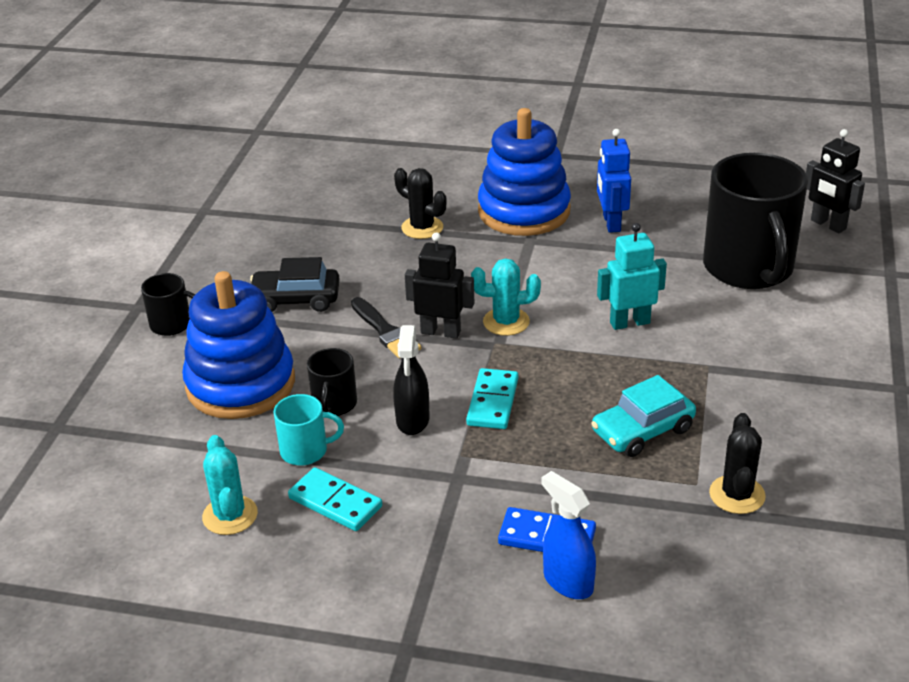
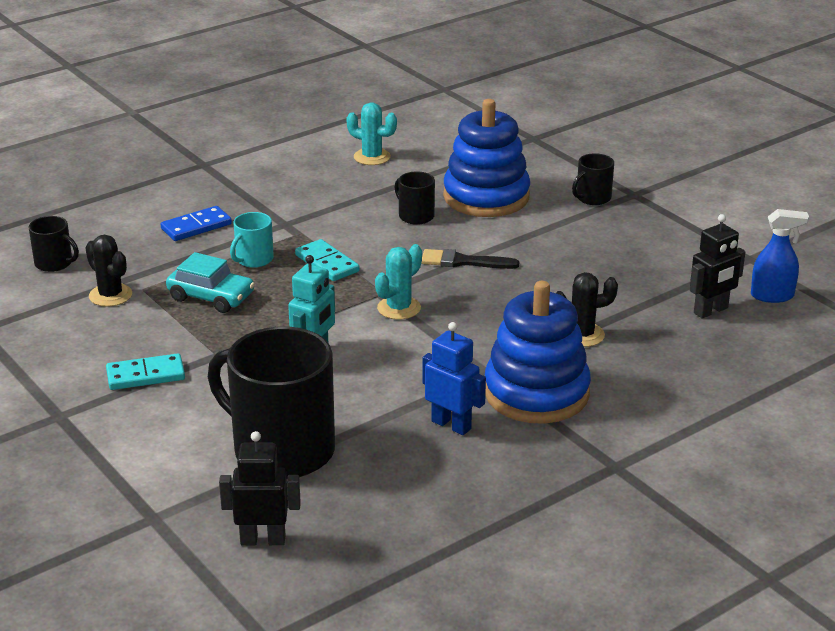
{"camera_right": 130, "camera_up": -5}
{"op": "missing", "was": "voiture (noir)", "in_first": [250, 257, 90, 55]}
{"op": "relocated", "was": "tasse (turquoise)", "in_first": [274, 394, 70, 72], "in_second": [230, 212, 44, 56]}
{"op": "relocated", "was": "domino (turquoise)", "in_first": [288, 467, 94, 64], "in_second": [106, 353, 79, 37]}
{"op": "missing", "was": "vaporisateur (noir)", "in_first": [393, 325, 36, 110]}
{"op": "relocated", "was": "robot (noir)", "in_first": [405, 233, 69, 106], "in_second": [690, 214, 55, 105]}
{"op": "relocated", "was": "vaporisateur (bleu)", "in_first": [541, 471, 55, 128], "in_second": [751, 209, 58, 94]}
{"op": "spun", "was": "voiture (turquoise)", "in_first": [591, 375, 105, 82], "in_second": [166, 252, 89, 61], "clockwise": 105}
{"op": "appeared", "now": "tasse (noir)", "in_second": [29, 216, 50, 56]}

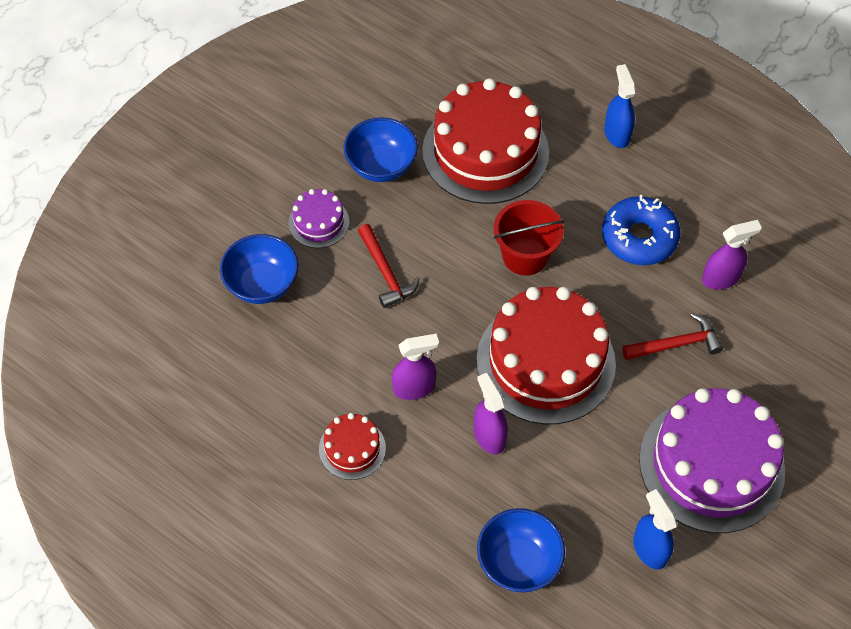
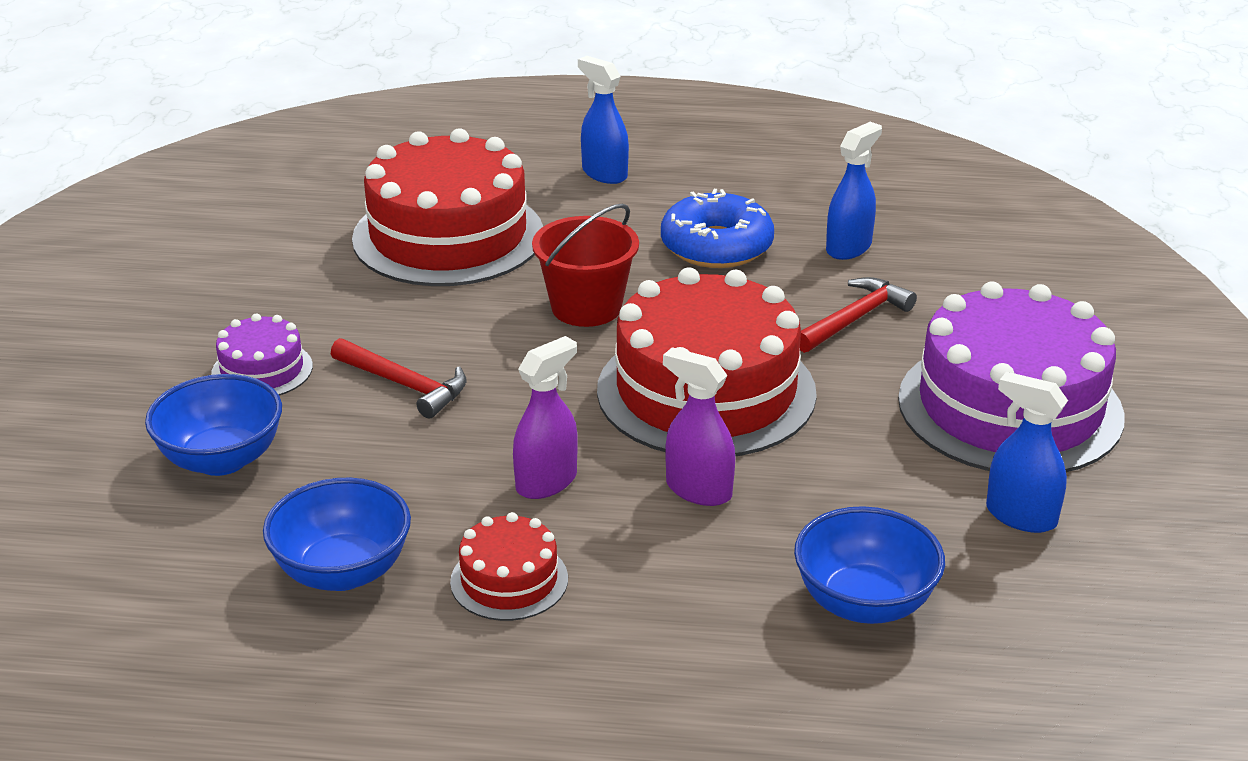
{"camera_right": -30, "camera_up": -25}
{"op": "relocated", "was": "bol (bleu)", "in_first": [344, 117, 74, 65], "in_second": [263, 478, 148, 113]}
{"op": "colour", "was": "vaporisateur (violet)", "now": "vaporisateur (bleu)", "in_first": [702, 220, 60, 70], "in_second": [826, 122, 56, 138]}

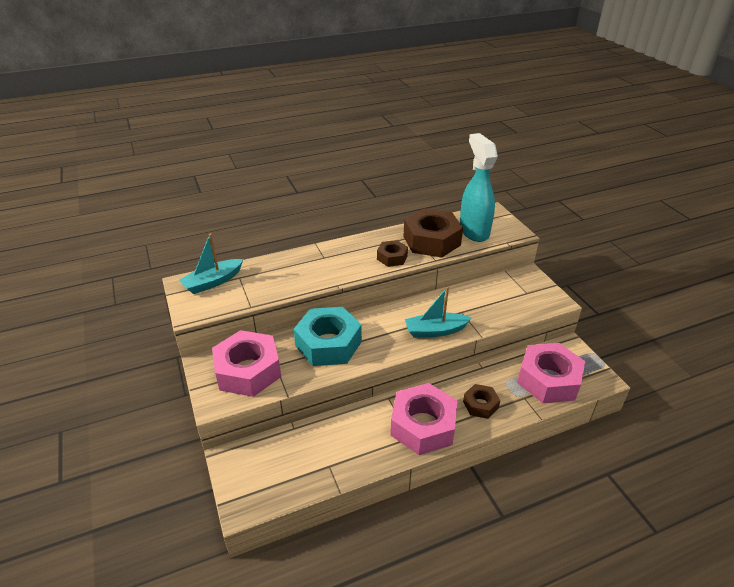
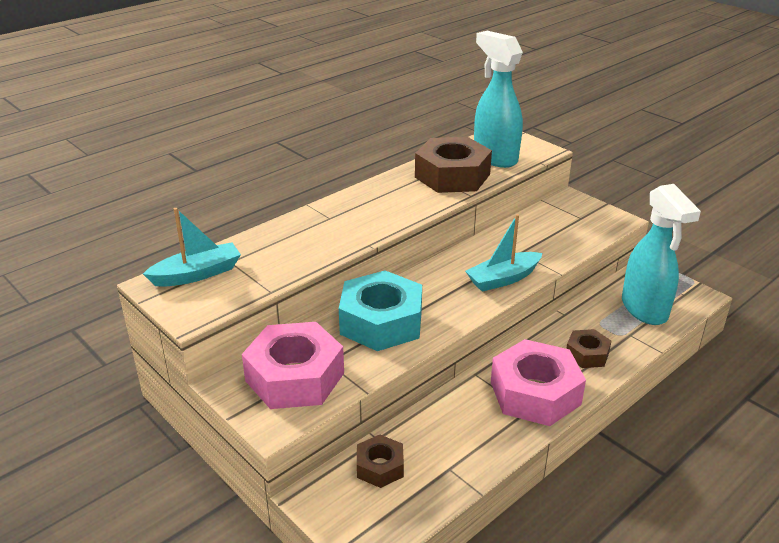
{"camera_right": -20, "camera_up": -5}
{"op": "spun", "was": "bateau (turquoise)", "in_first": [179, 233, 64, 61], "in_second": [143, 208, 98, 79], "clockwise": -150}
{"op": "relocated", "was": "écrou (marron)", "in_first": [377, 240, 31, 27], "in_second": [357, 435, 47, 53]}
{"op": "exchanged", "was": "écrou (rose)", "now": "vaporisateur (turquoise)", "in_first": [517, 343, 68, 60], "in_second": [622, 184, 79, 141]}

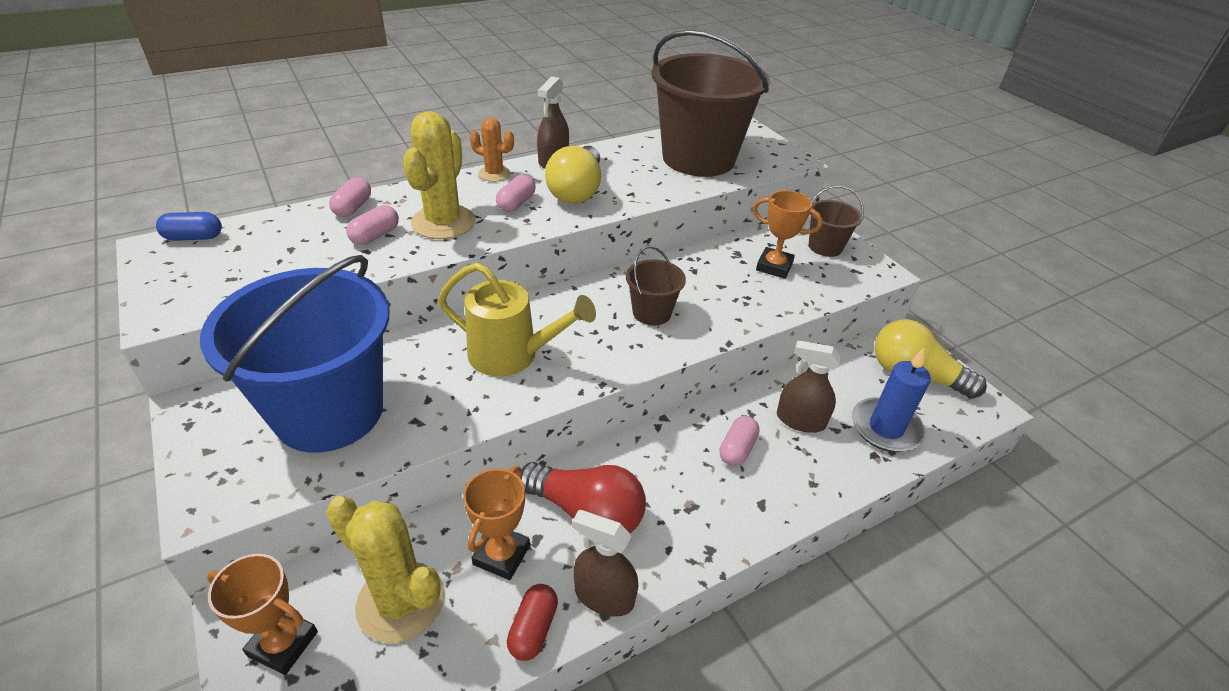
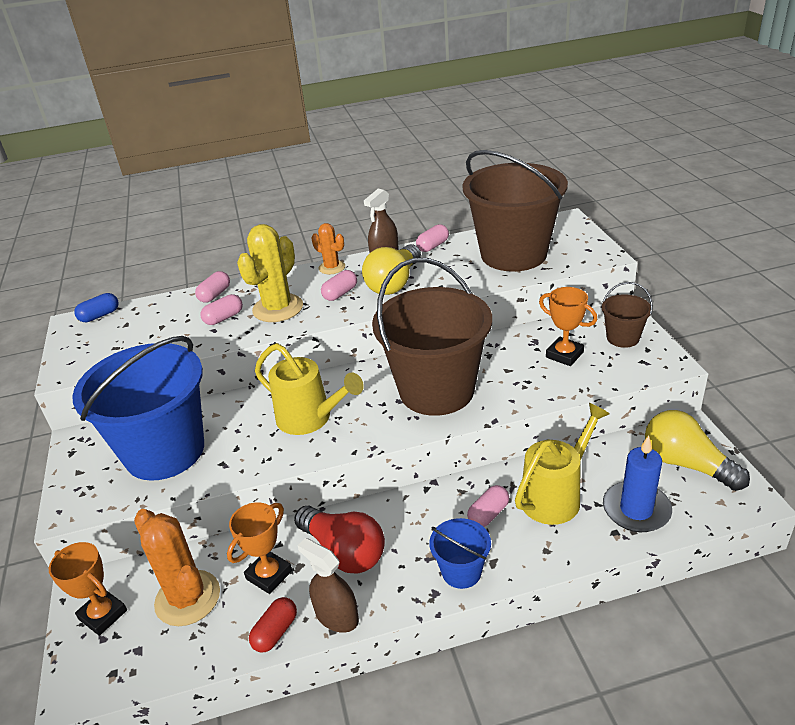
{"camera_right": 20, "camera_up": -5}
{"op": "spun", "was": "gélule (bleu)", "in_first": [156, 212, 66, 29], "in_second": [74, 293, 44, 29], "clockwise": -45}
{"op": "colour", "was": "cactus (jaune)", "now": "cactus (orange)", "in_first": [326, 496, 119, 147], "in_second": [134, 509, 86, 117]}
{"op": "size", "was": "seau (marron)", "in_first": [626, 246, 60, 80], "in_second": [372, 258, 120, 158], "ratio": 2.24}
{"op": "exchanged", "was": "vaporisateur (marron)", "now": "arrosoir (jaune)", "in_first": [777, 340, 64, 93], "in_second": [515, 403, 95, 122]}
{"op": "appeared", "now": "gélule (rose)", "in_second": [416, 224, 33, 28]}
{"op": "appeared", "now": "seau (bleu)", "in_second": [429, 518, 62, 71]}

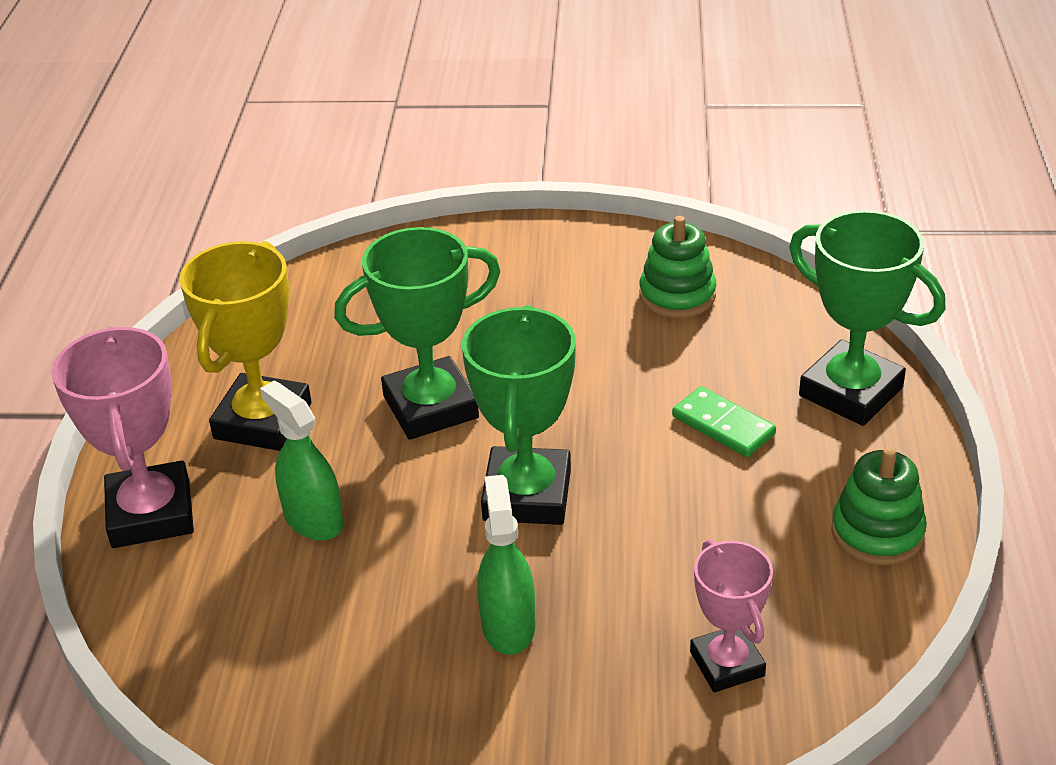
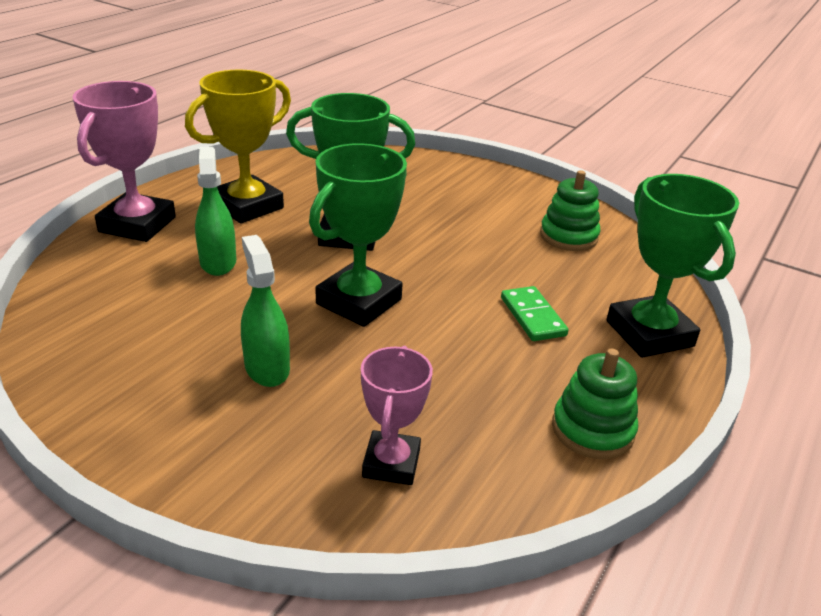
{"camera_right": 25, "camera_up": -5}
{"op": "spun", "was": "vaporisateur (vert)", "in_first": [477, 475, 58, 180], "in_second": [241, 235, 49, 152], "clockwise": -45}

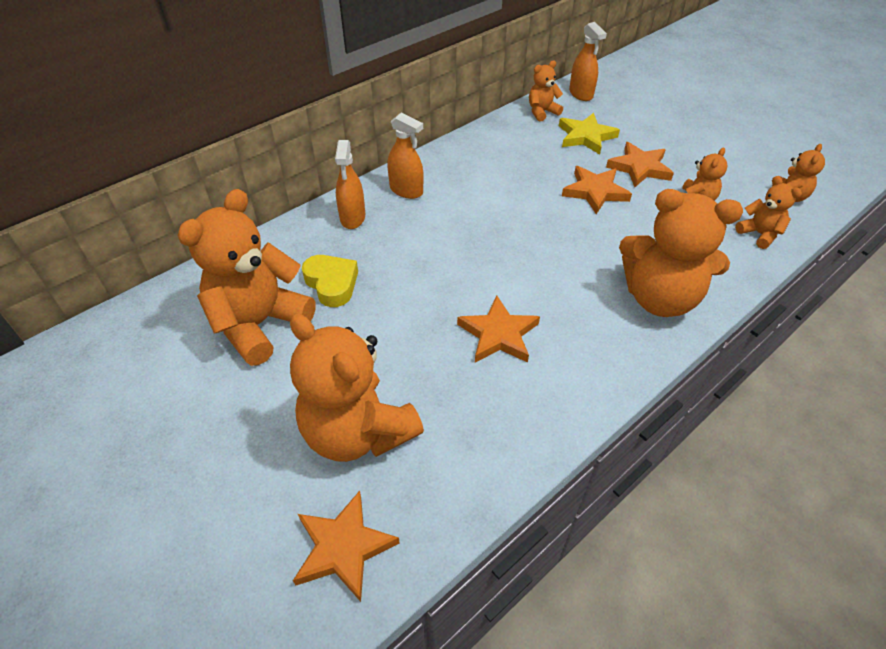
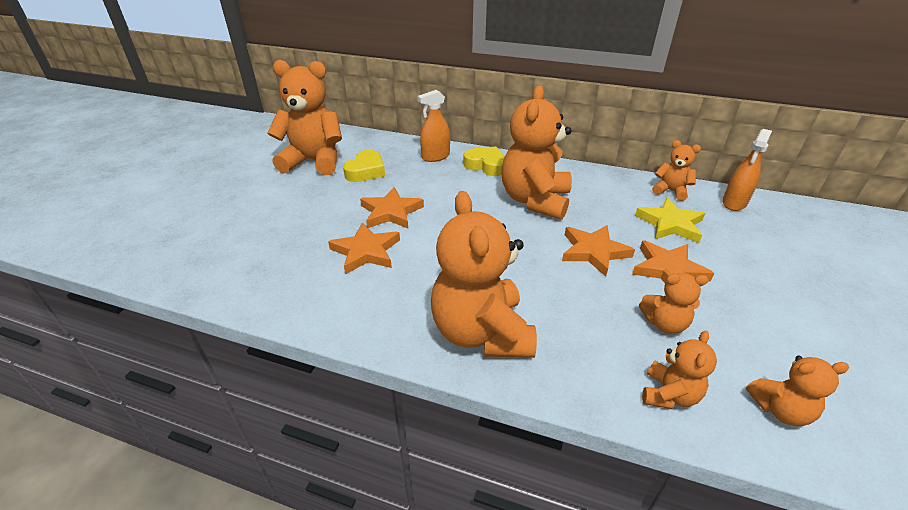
{"camera_right": 60, "camera_up": -10}
{"op": "relocated", "was": "ours en peluche (orange)", "in_first": [290, 314, 134, 148], "in_second": [501, 86, 71, 134]}
{"op": "relocated", "was": "étoile (orange)", "in_first": [293, 491, 107, 111], "in_second": [360, 187, 64, 41]}
{"op": "exchanged", "was": "vaporisateur (orange)", "now": "cœur (jaune)", "in_first": [387, 113, 36, 86], "in_second": [463, 146, 42, 30]}

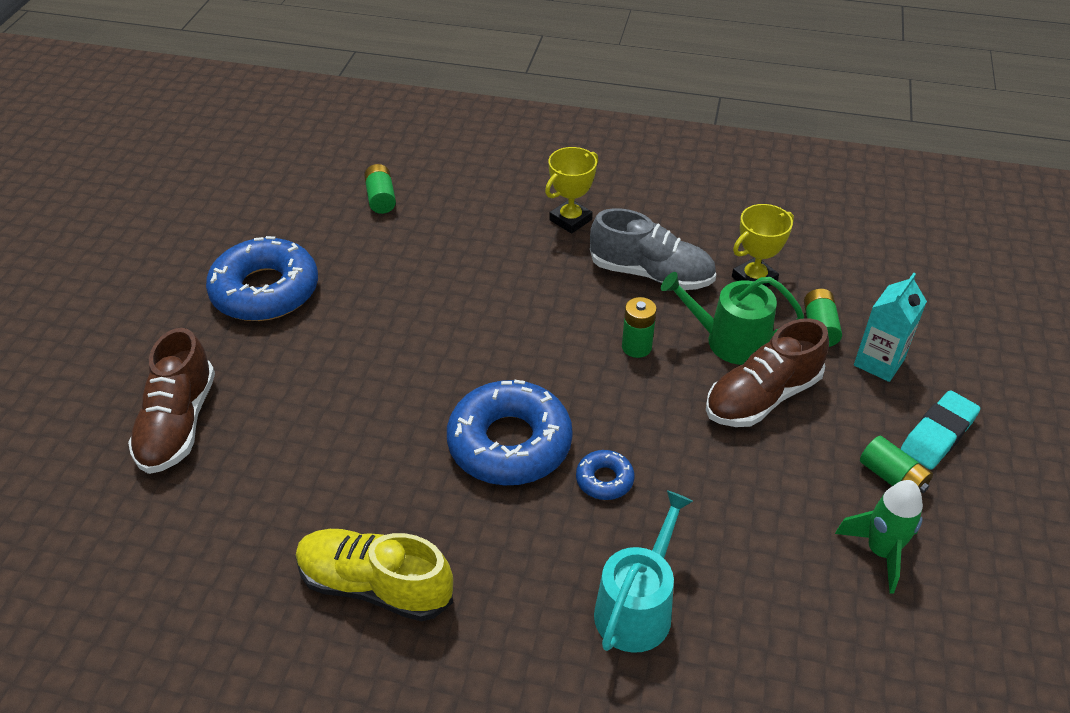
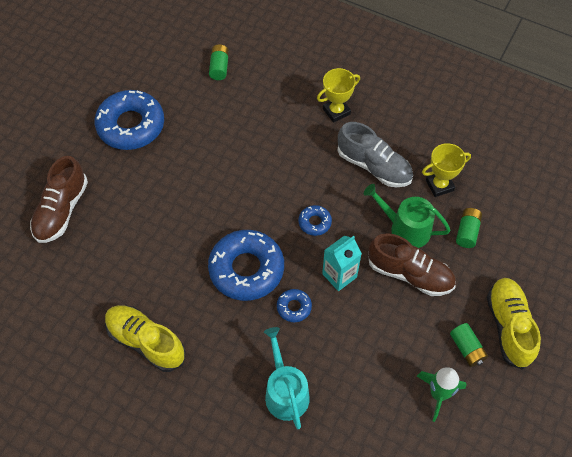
{"camera_right": 15, "camera_up": 15}
{"op": "spun", "was": "arrosoir (turquoise)", "in_first": [594, 490, 99, 163], "in_second": [264, 327, 46, 102], "clockwise": -60}
{"op": "missing", "was": "pile (vert)", "in_first": [622, 297, 35, 61]}
{"op": "spun", "was": "chaussure (marron)", "in_first": [706, 318, 123, 109], "in_second": [368, 233, 88, 63], "clockwise": -135}
{"op": "relocated", "was": "brique de lait (turquoise)", "in_first": [854, 273, 73, 109], "in_second": [322, 236, 40, 55]}
{"op": "exchanged", "was": "gomme (turquoise)", "now": "chaussure (jaune)", "in_first": [901, 390, 79, 80], "in_second": [487, 278, 54, 92]}
{"op": "appeared", "now": "beignet (bleu)", "in_second": [299, 205, 33, 31]}

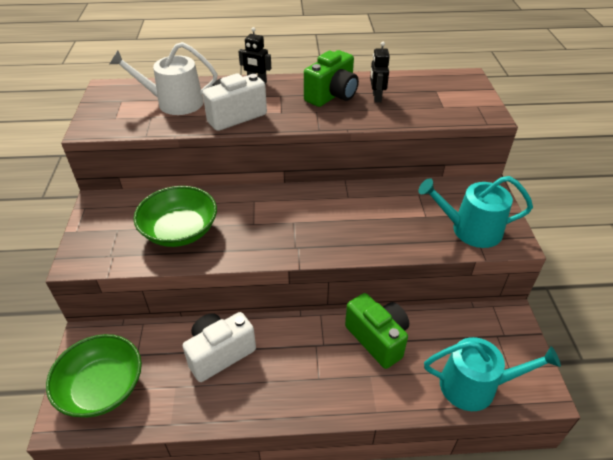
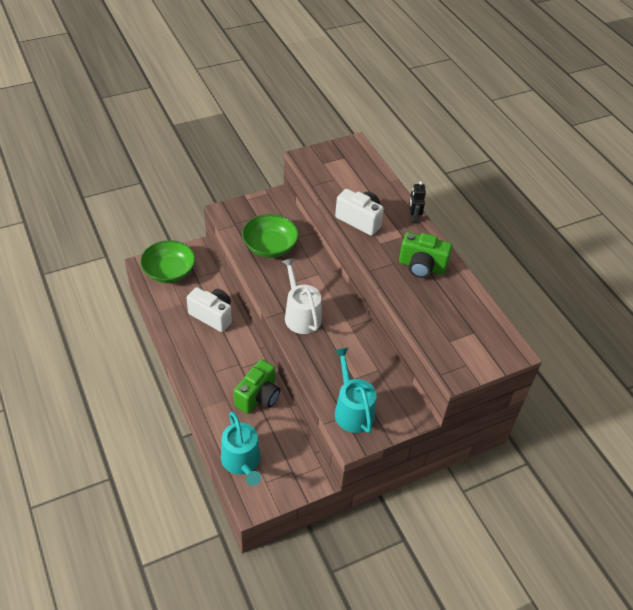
{"camera_right": 65, "camera_up": 5}
{"op": "relocated", "was": "arrosoir (blanc)", "in_first": [110, 42, 107, 73], "in_second": [282, 258, 40, 76]}
{"op": "missing", "was": "robot (noir)", "in_first": [370, 42, 20, 61]}

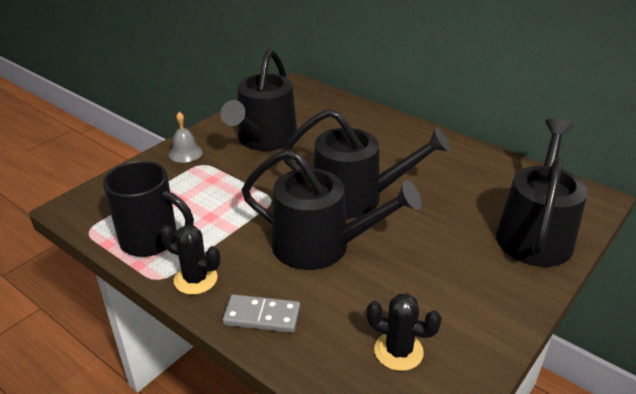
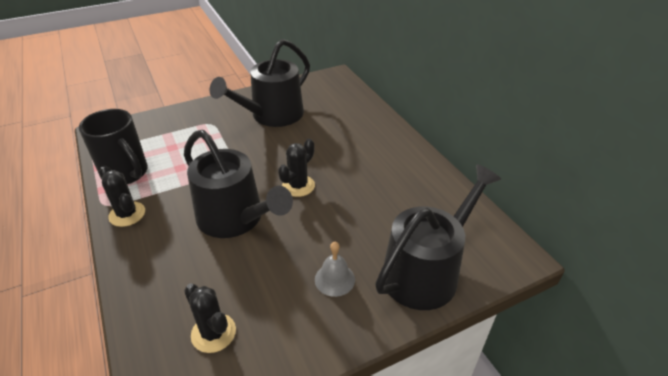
{"camera_right": 25, "camera_up": 5}
{"op": "relocated", "was": "cloche (gris)", "in_first": [169, 112, 34, 51], "in_second": [315, 242, 40, 55]}
{"op": "missing", "was": "domino (gris)", "in_first": [222, 294, 78, 39]}
{"op": "exchanged", "was": "arrosoir (noir)", "now": "cactus (noir)", "in_first": [283, 109, 167, 110], "in_second": [278, 139, 37, 58]}

